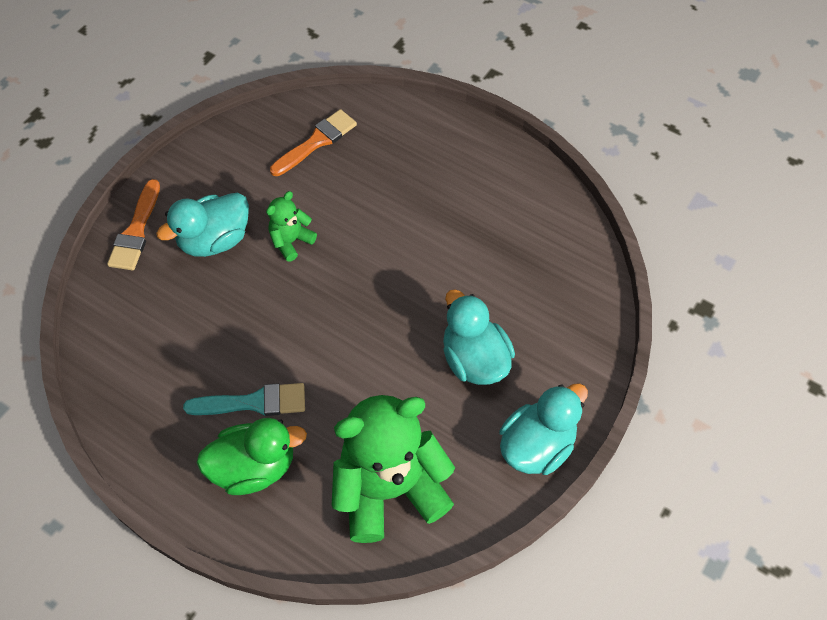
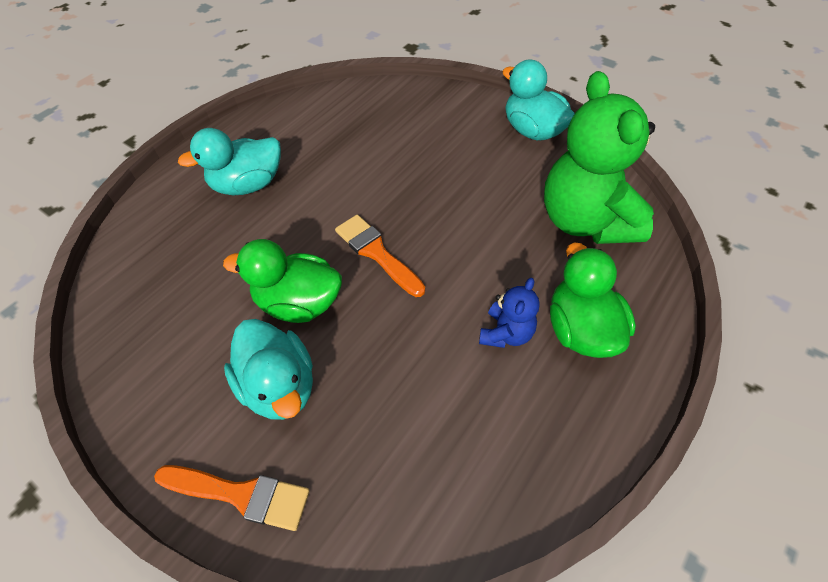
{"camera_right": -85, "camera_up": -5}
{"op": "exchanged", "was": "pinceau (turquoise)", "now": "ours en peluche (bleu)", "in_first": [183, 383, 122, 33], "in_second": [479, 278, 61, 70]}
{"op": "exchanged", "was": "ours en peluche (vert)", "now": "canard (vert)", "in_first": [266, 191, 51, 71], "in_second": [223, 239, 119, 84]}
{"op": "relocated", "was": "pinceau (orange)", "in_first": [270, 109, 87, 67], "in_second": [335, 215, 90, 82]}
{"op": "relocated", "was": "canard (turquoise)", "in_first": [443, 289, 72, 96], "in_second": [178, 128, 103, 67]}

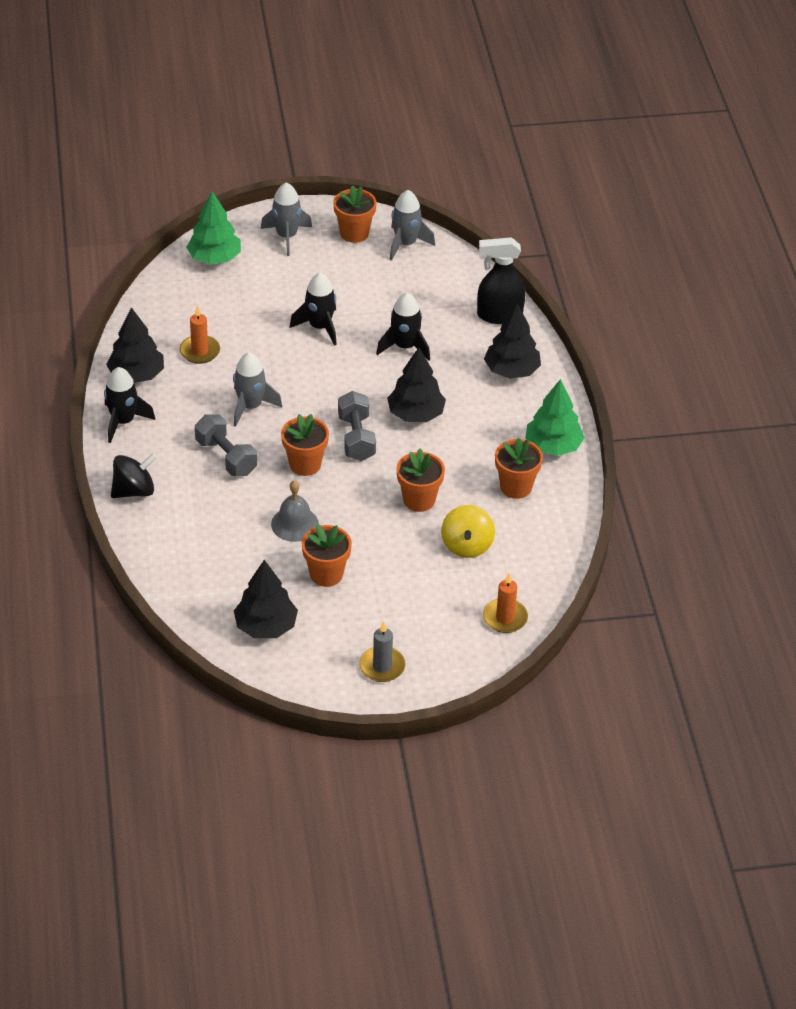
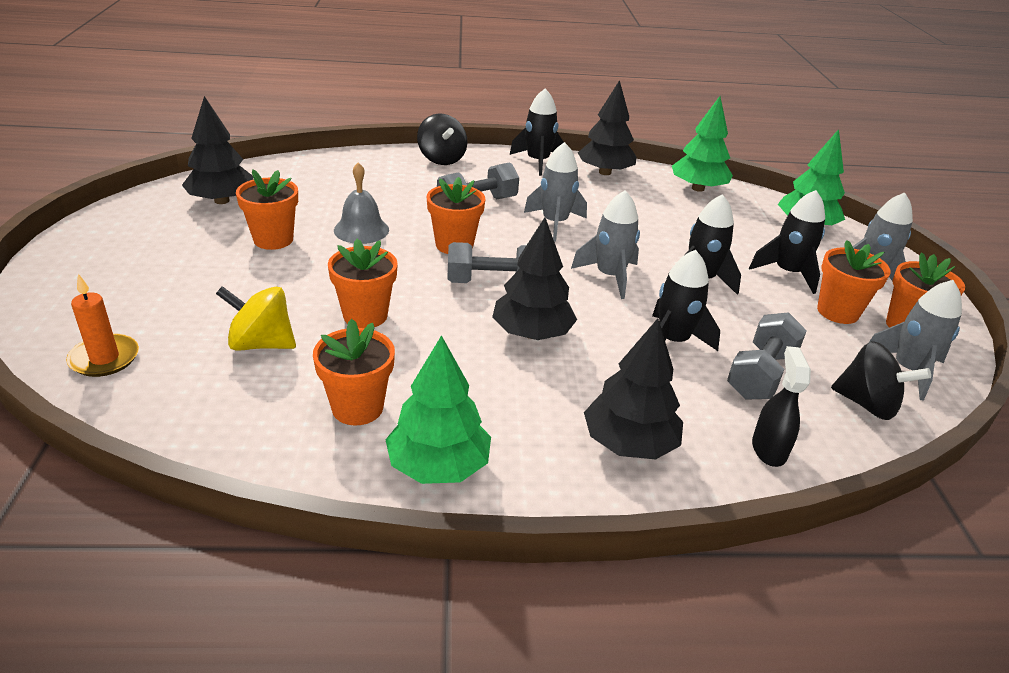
{"camera_right": 95, "camera_up": -10}
{"op": "missing", "was": "bougie (orange)", "in_first": [180, 305, 40, 59]}
{"op": "missing", "was": "bougie (gris)", "in_first": [359, 621, 47, 61]}
{"op": "size", "was": "vaporisateur (noir)", "in_first": [477, 237, 49, 87], "in_second": [752, 346, 59, 121], "ratio": 0.66}
{"op": "appeared", "now": "fusée (gris)", "in_second": [571, 190, 69, 109]}
{"op": "appeared", "now": "arbre (vert)", "in_second": [672, 96, 61, 96]}
{"op": "appeared", "now": "haltère (gris)", "in_second": [727, 312, 80, 88]}
{"op": "appeared", "now": "fusée (noir)", "in_second": [749, 190, 76, 104]}
{"op": "appeared", "now": "pot de fleurs (orange)", "in_second": [817, 240, 74, 84]}
{"op": "appeared", "now": "toupie (noir)", "in_second": [831, 341, 100, 79]}

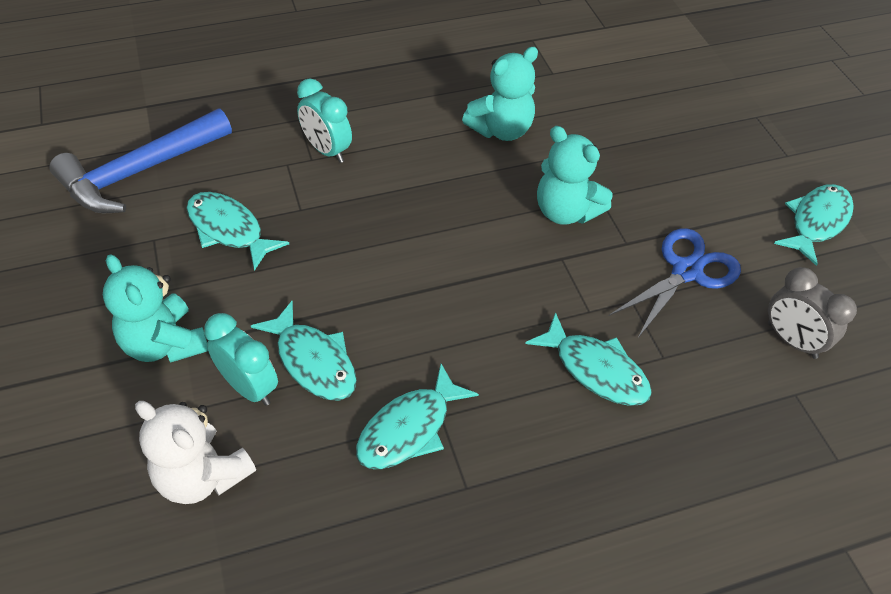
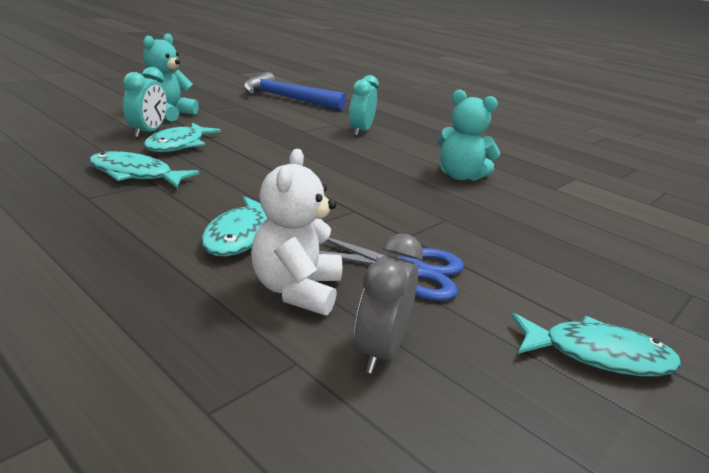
{"camera_right": 60, "camera_up": -25}
{"op": "relocated", "was": "ours en peluche (blanc)", "in_first": [135, 401, 121, 103], "in_second": [251, 149, 91, 167]}
{"op": "missing", "was": "poisson (turquoise)", "in_first": [186, 192, 103, 79]}
{"op": "missing", "was": "ours en peluche (turquoise)", "in_first": [537, 126, 75, 99]}

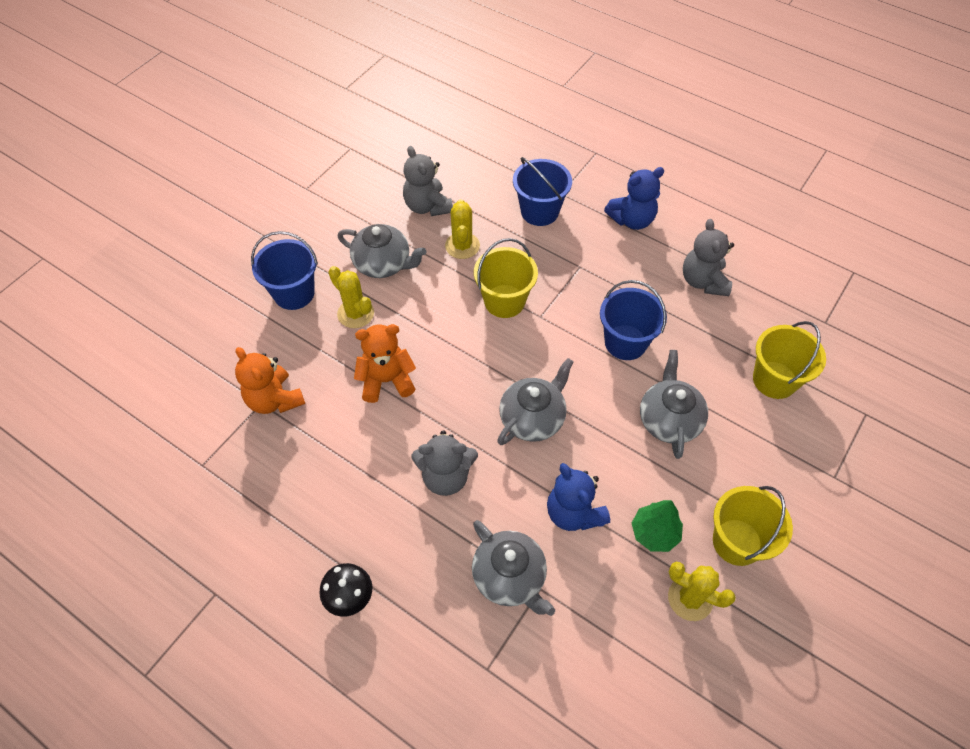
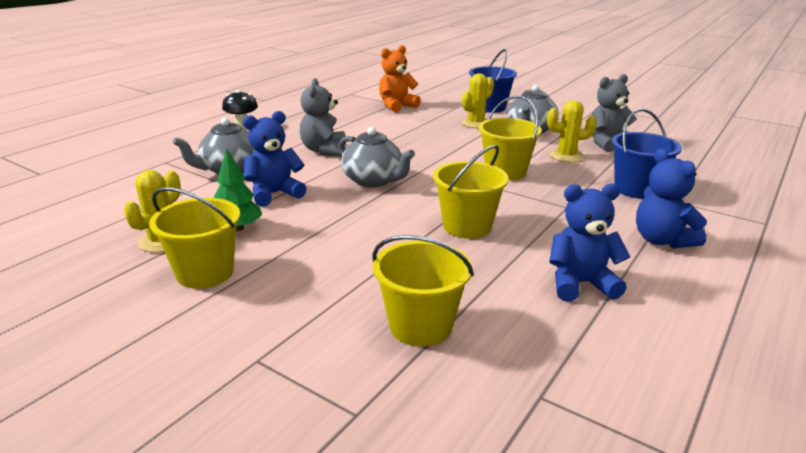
{"camera_right": 90, "camera_up": -30}
{"op": "missing", "was": "ours en peluche (orange)", "in_first": [354, 324, 62, 79]}
{"op": "colour", "was": "seau (bleu)", "now": "seau (jaune)", "in_first": [600, 280, 67, 80], "in_second": [433, 145, 76, 93]}
{"op": "missing", "was": "théière (gris)", "in_first": [640, 350, 68, 109]}
{"op": "colour", "was": "ours en peluche (gris)", "now": "ours en peluche (bleu)", "in_first": [683, 219, 51, 77], "in_second": [549, 183, 81, 119]}

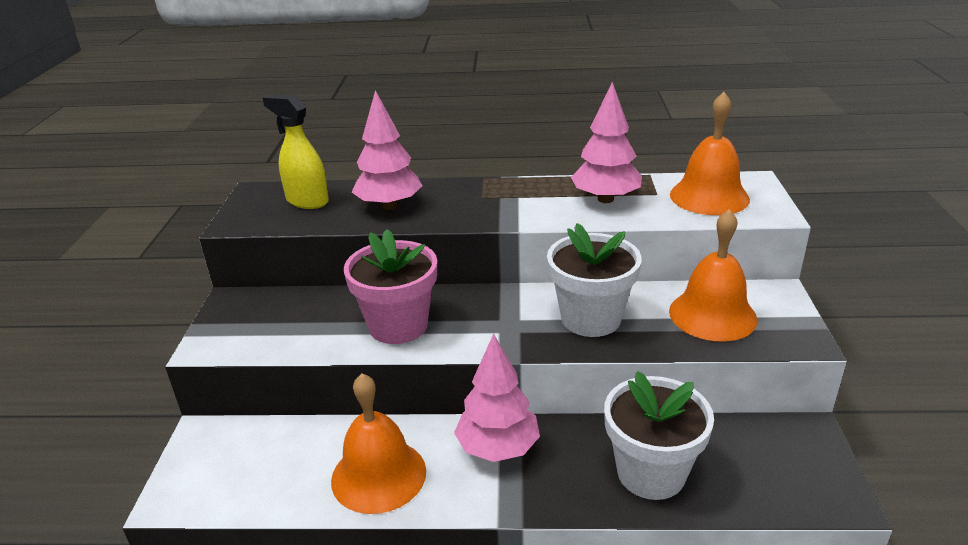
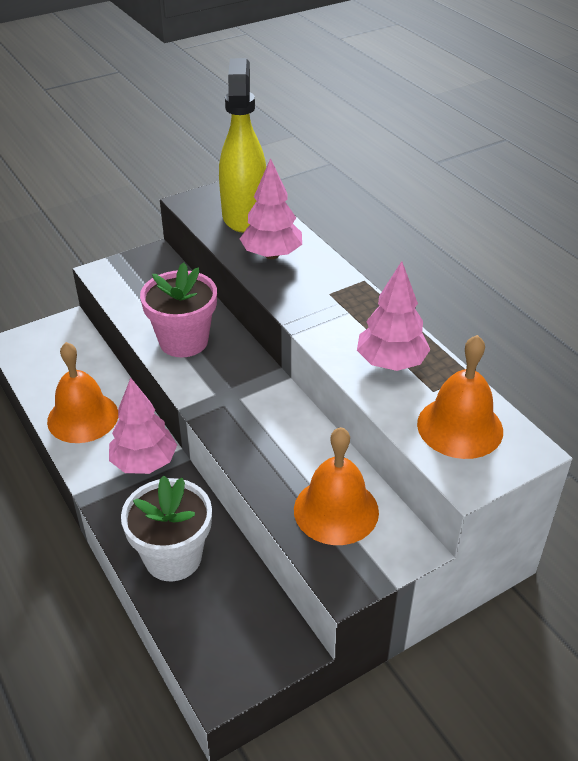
{"camera_right": 55, "camera_up": 10}
{"op": "size", "was": "vaporisateur (jaune)", "in_first": [263, 94, 66, 115], "in_second": [219, 58, 47, 175], "ratio": 1.59}
{"op": "missing", "was": "pot de fleurs (blanc)", "in_first": [547, 223, 95, 114]}

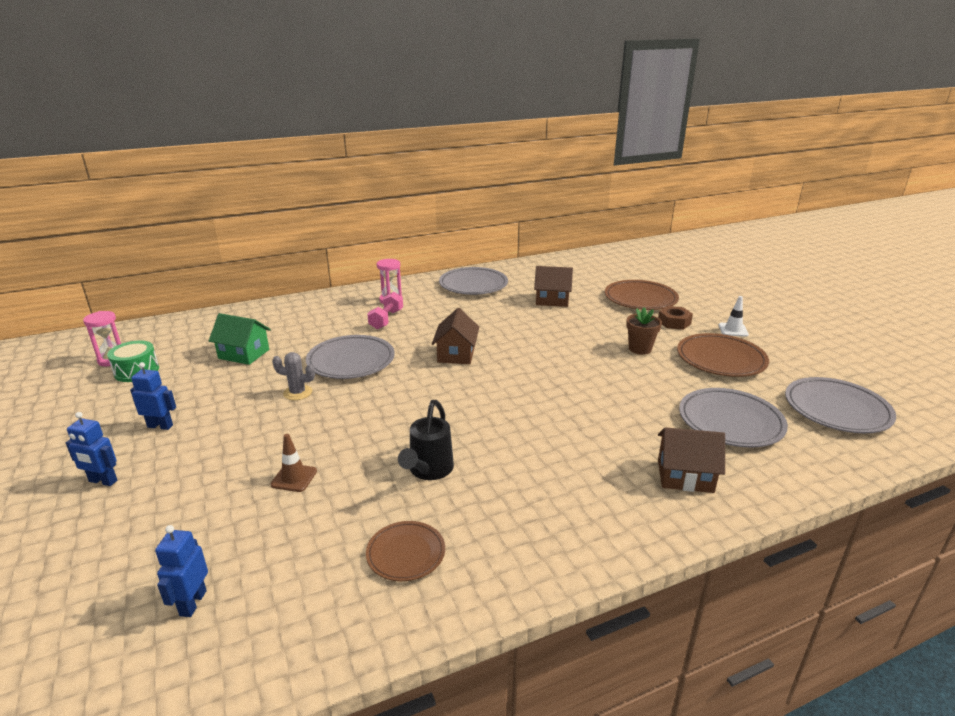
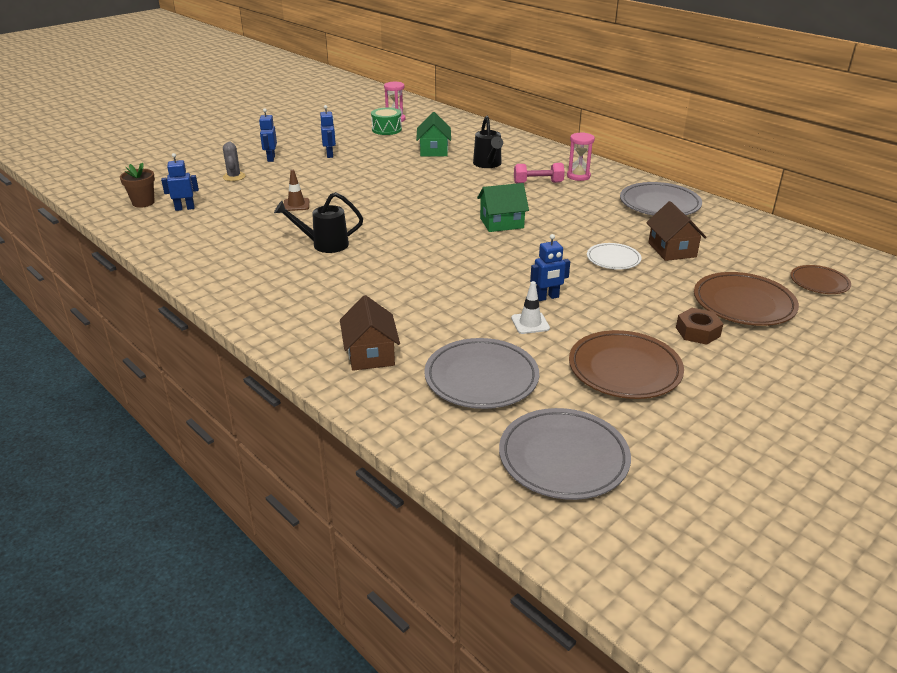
{"camera_right": 70, "camera_up": 5}
{"op": "relocated", "was": "cactus (gris)", "in_first": [272, 352, 43, 48], "in_second": [223, 142, 23, 39]}
{"op": "missing", "was": "assiette (gris)", "in_first": [306, 335, 89, 44]}
{"op": "relocated", "was": "assiette (marron)", "in_first": [366, 521, 79, 60], "in_second": [790, 265, 61, 29]}
{"op": "colour", "was": "maison (marron)", "now": "maison (vert)", "in_first": [432, 308, 47, 56], "in_second": [477, 183, 52, 49]}
{"op": "relocated", "was": "pot de fleurs (marron)", "in_first": [626, 307, 36, 48], "in_second": [120, 163, 35, 45]}
{"op": "relocated", "was": "cône de chantier (blanc)", "in_first": [719, 296, 30, 41], "in_second": [511, 281, 39, 53]}
{"op": "appeared", "now": "arrosoir (noir)", "in_second": [473, 116, 30, 52]}
{"op": "appeared", "now": "robot (bleu)", "in_second": [530, 234, 40, 67]}
{"op": "appeared", "now": "assiette (blanc)", "in_second": [587, 243, 54, 27]}

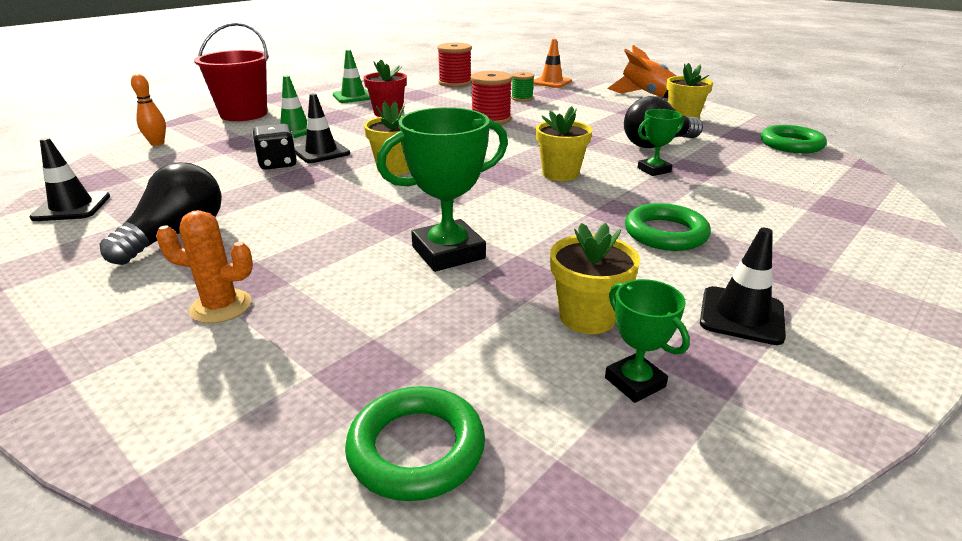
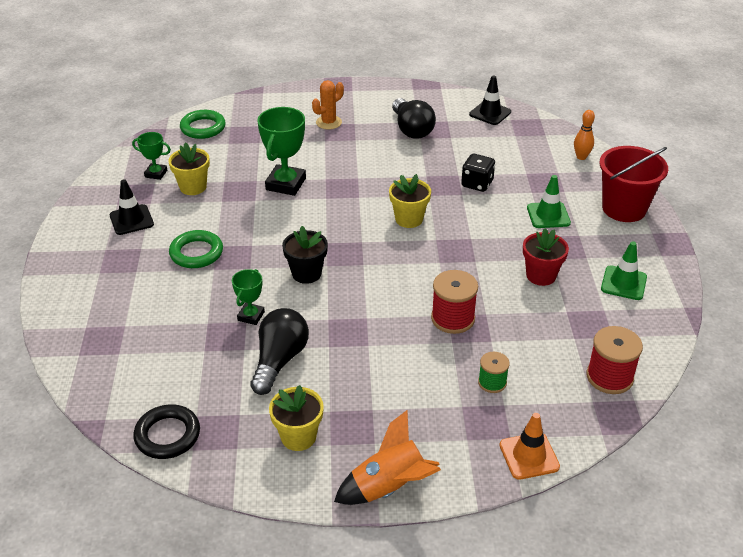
{"camera_right": 135, "camera_up": 10}
{"op": "missing", "was": "cône de chantier (noir)", "in_first": [295, 93, 55, 70]}
{"op": "colour", "was": "pot de fleurs (jaune)", "now": "pot de fleurs (noir)", "in_first": [536, 106, 56, 75], "in_second": [282, 226, 46, 58]}
{"op": "colour", "was": "anneau (vert)", "now": "anneau (noir)", "in_first": [761, 125, 66, 28], "in_second": [133, 404, 67, 55]}

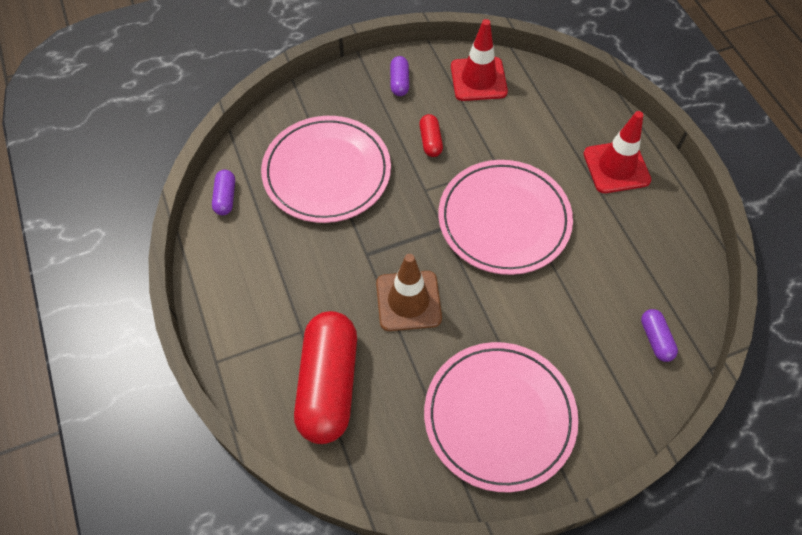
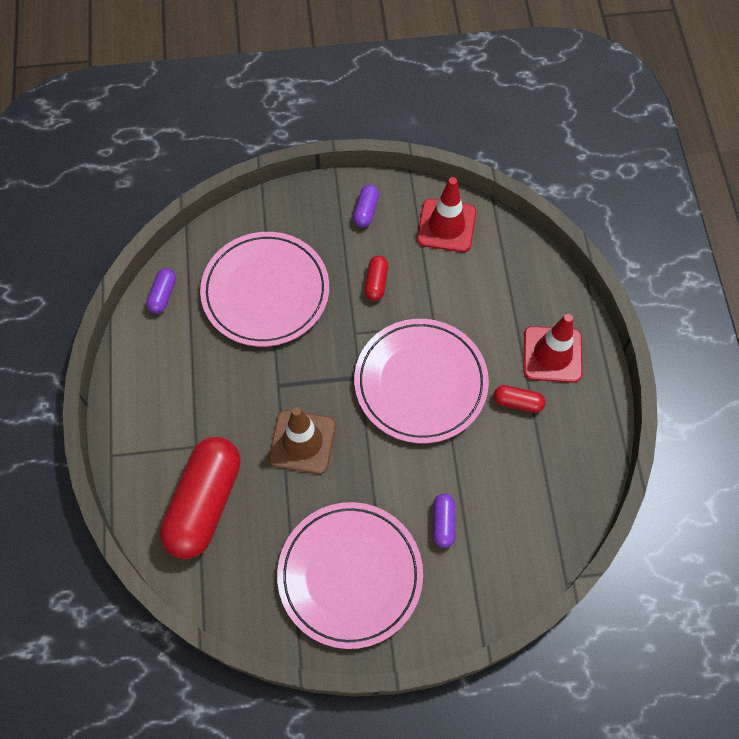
{"camera_right": 15, "camera_up": 5}
{"op": "relocated", "was": "gélule (violet)", "in_first": [641, 309, 37, 53], "in_second": [433, 493, 22, 55]}
{"op": "appeared", "now": "gélule (rouge)", "in_second": [494, 385, 52, 28]}

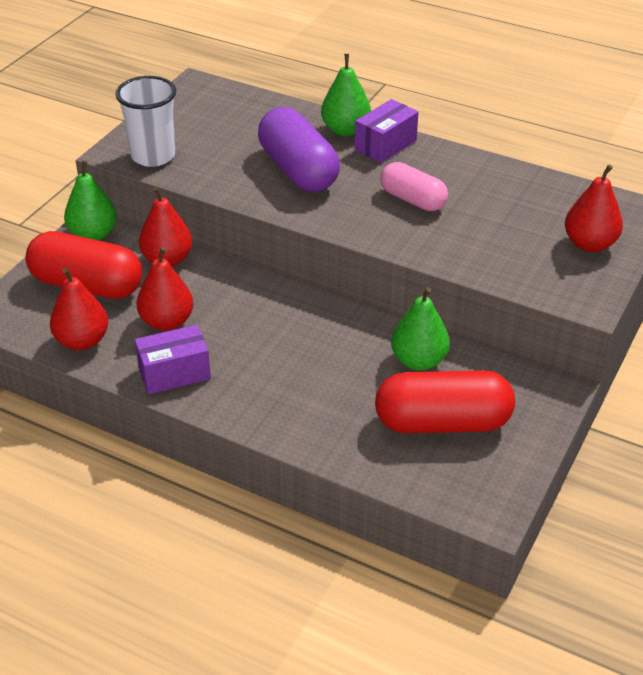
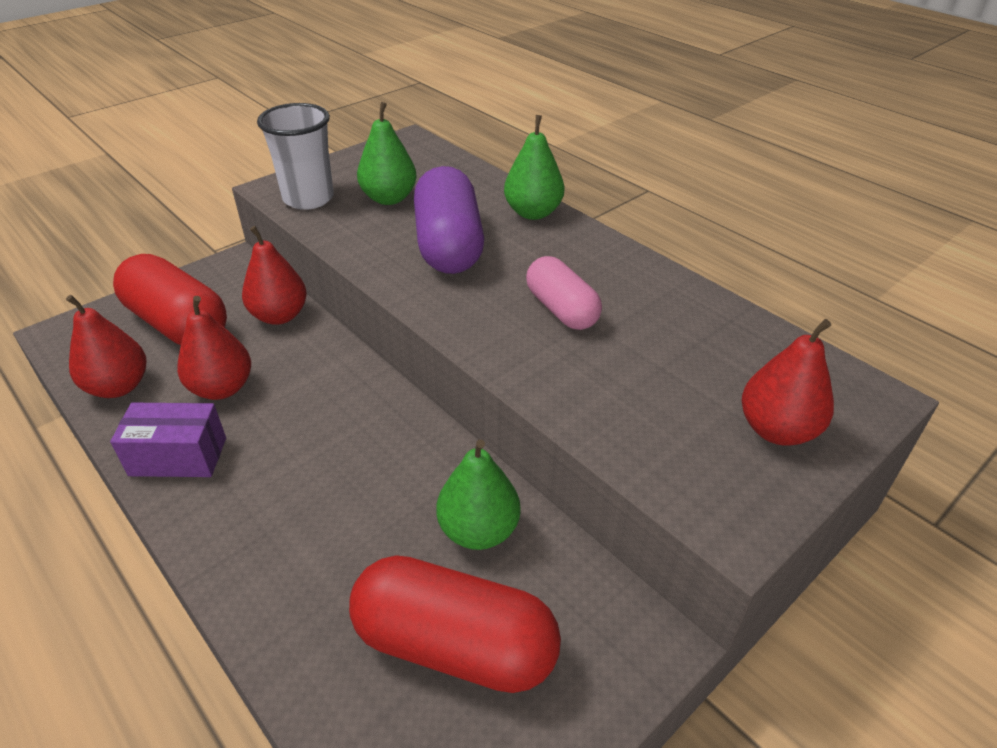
{"camera_right": 20, "camera_up": 0}
{"op": "relocated", "was": "poire (vert)", "in_first": [64, 161, 53, 80], "in_second": [357, 102, 60, 103]}
{"op": "missing", "was": "boîte (violet)", "in_first": [355, 99, 63, 64]}

